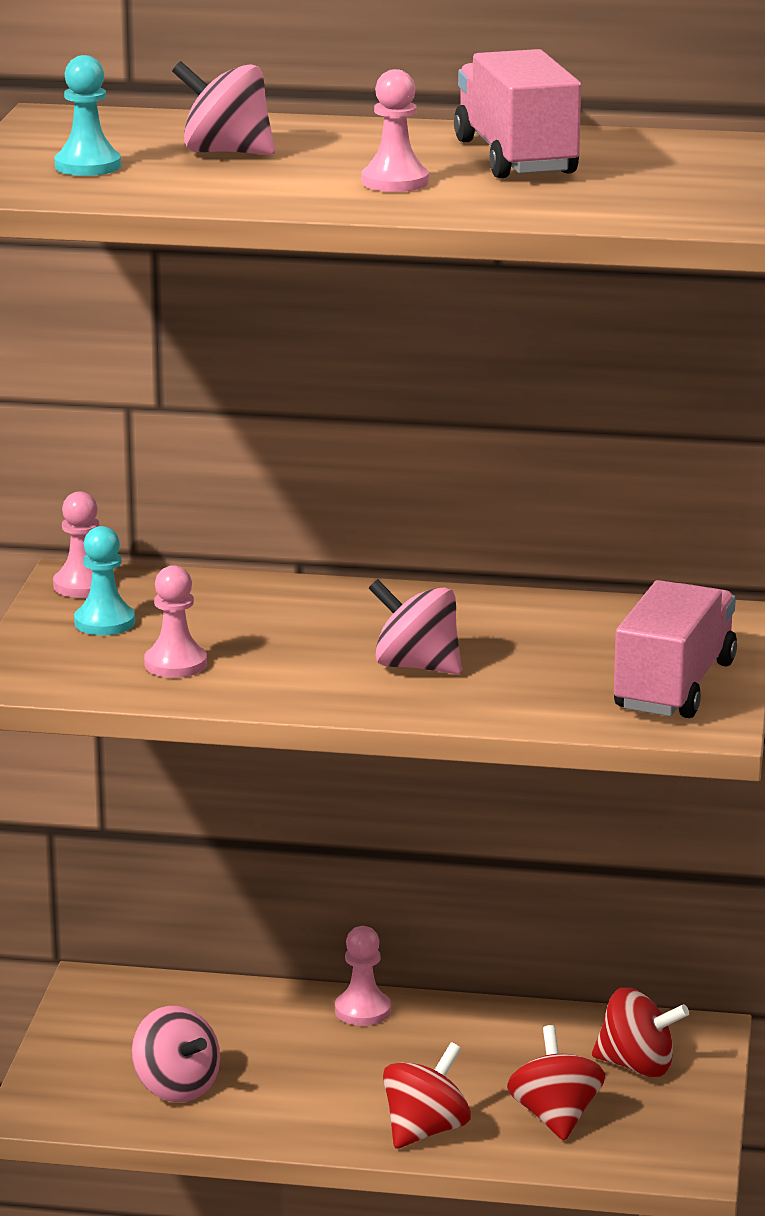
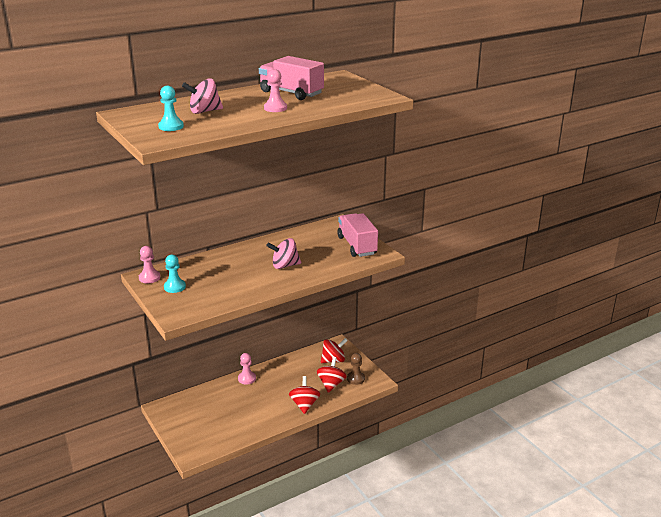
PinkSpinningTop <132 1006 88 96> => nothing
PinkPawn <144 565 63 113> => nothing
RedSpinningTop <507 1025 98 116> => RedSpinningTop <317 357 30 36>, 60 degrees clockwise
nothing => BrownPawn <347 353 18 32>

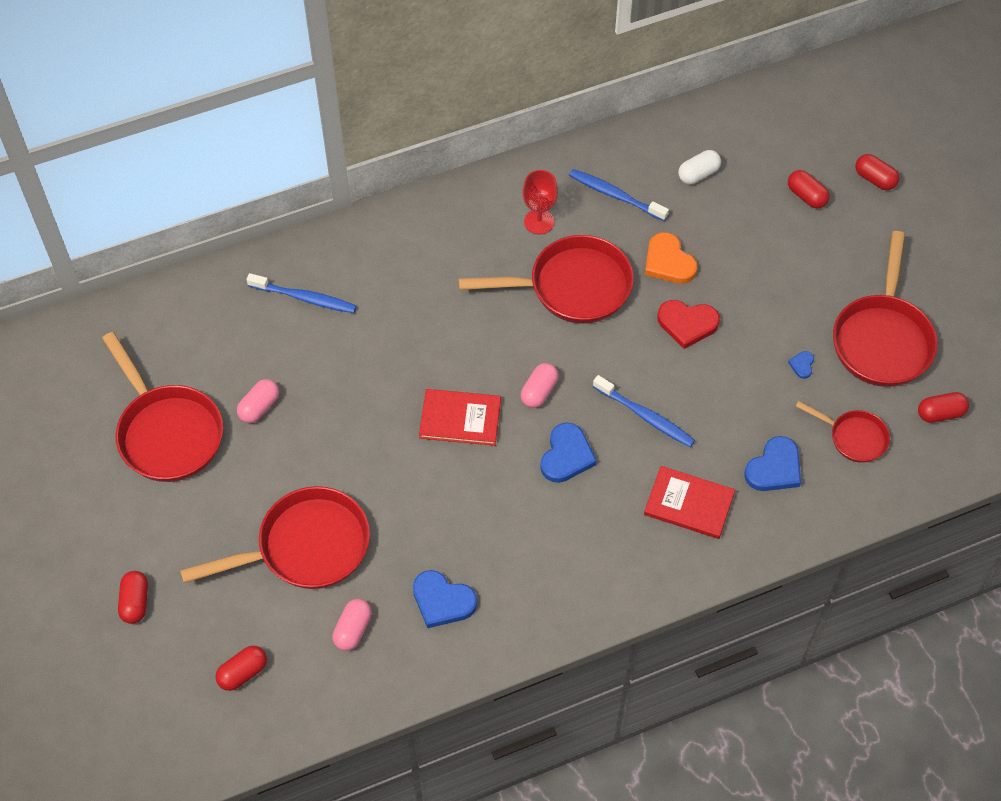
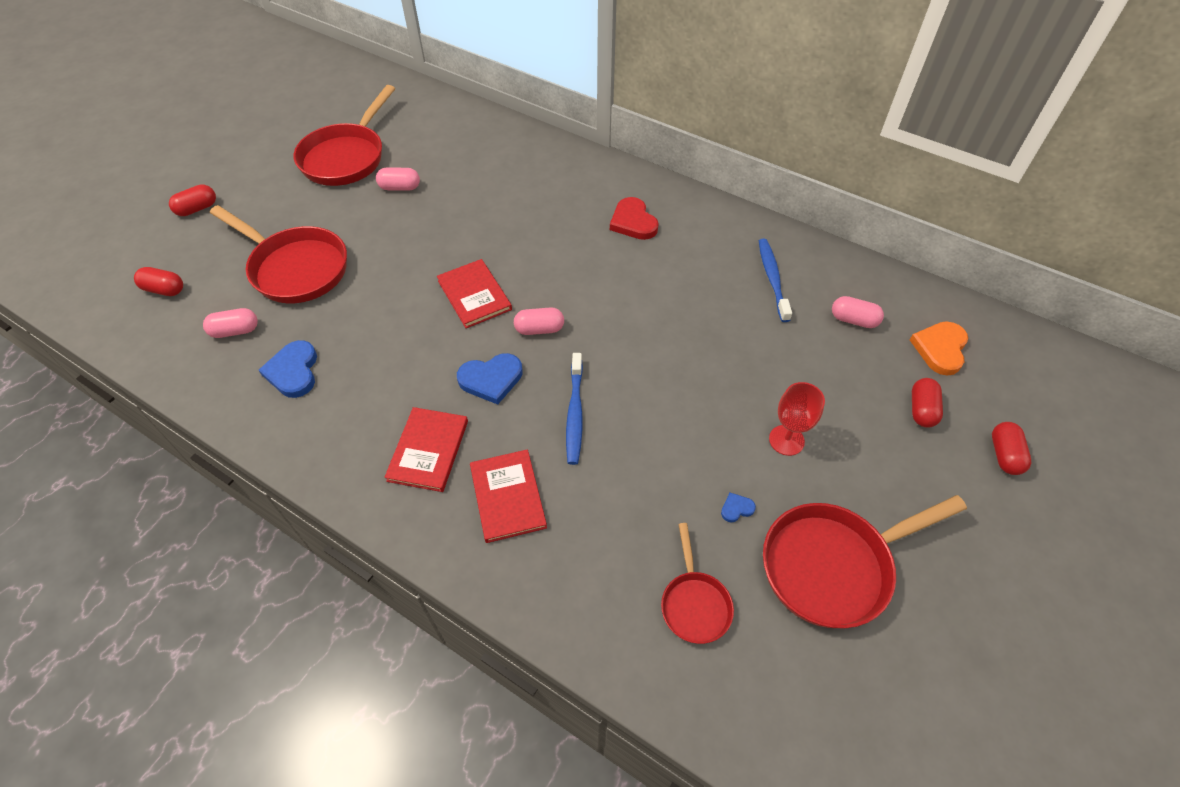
BlueToothbrush <247 273 110 40> => nothing
RedPan <458 235 176 89> => nothing
RedGoblet <522 170 36 64> => RedGoblet <769 382 56 74>, shifted
OrangeHeart <645 232 52 52> => OrangeHeart <910 321 58 55>, shifted
RedHeart <657 300 63 49> => RedHeart <610 197 49 43>, shifted
WhiteCapsule <678 150 43 34> => PinkCapsule <832 296 52 32>
BlueHeart <744 436 57 55> => nothing
RedCapsule <918 392 51 31> => nothing
nothing => RedBook <384 407 84 85>

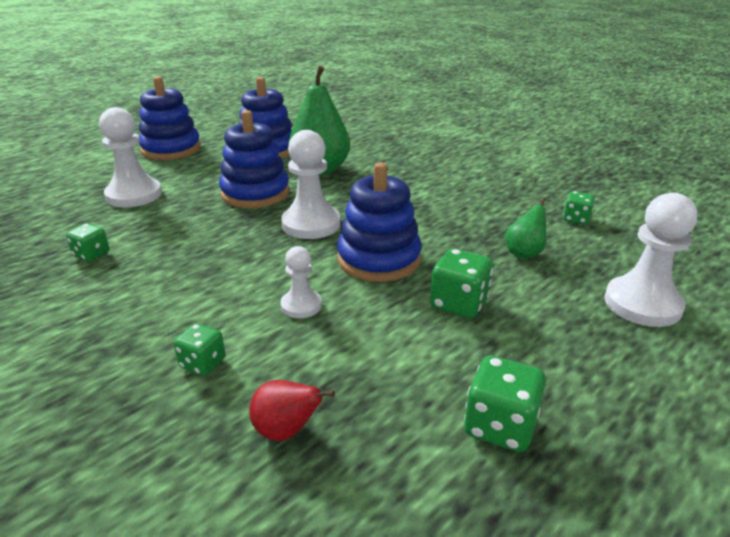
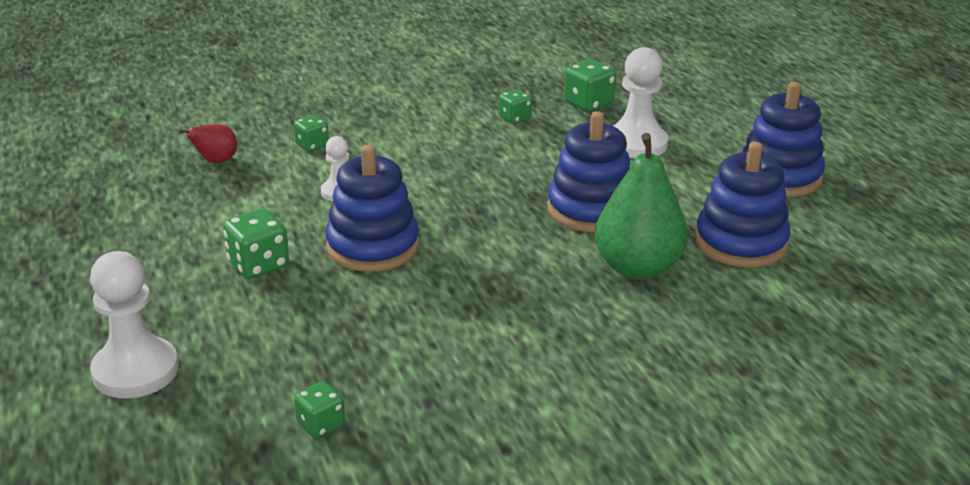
WhitePawn <281 130 59 109> => nothing
GreenDice <464 356 82 96> => GreenDice <564 59 52 53>, shifted
GreenPear <505 197 41 62> => nothing

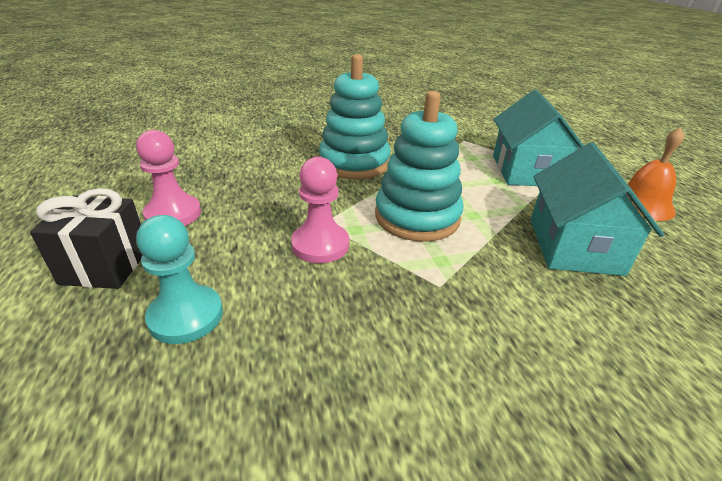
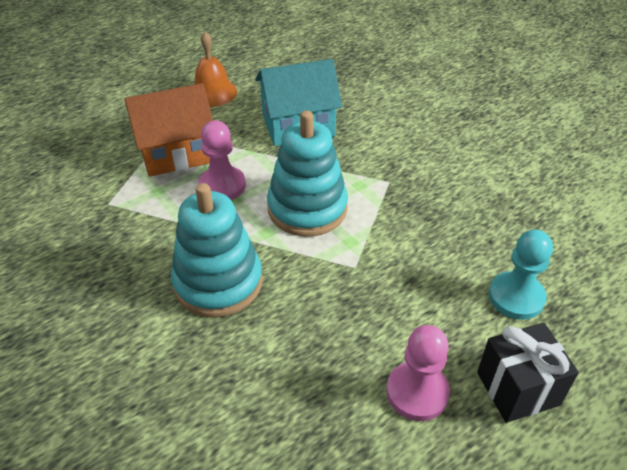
PinkPawn <291 157 58 106> => PinkPawn <198 120 48 80>, shifted
TurquoiseHouse <493 90 91 96> => OrangeHouse <125 83 88 94>

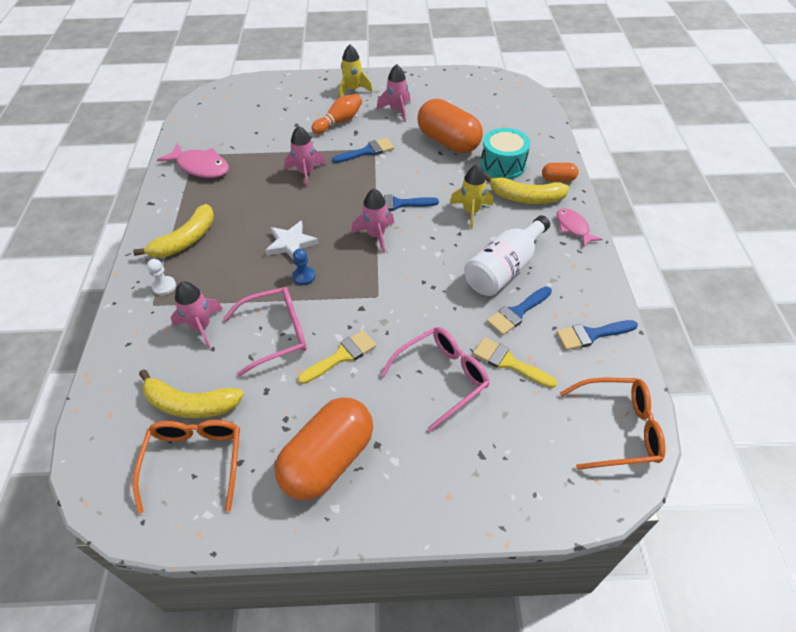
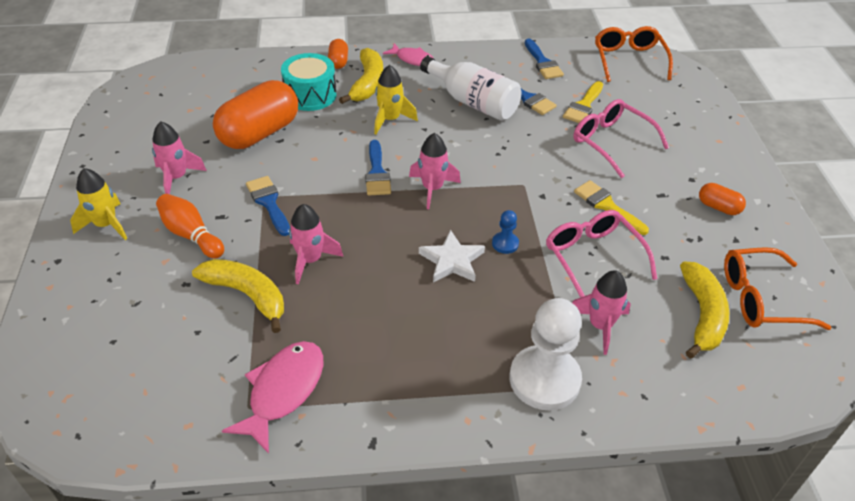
YellowBanana <133 204 81 54> => YellowBanana <192 259 92 74>, shifted
WhitePawn <147 259 29 37> => WhitePawn <510 298 72 112>, x2.27
OrangeCapsule <275 398 98 102> => OrangeCapsule <699 183 47 32>, x0.46
PinkFish <557 208 45 39> => PinkFish <383 43 51 23>, 120 degrees counterclockwise

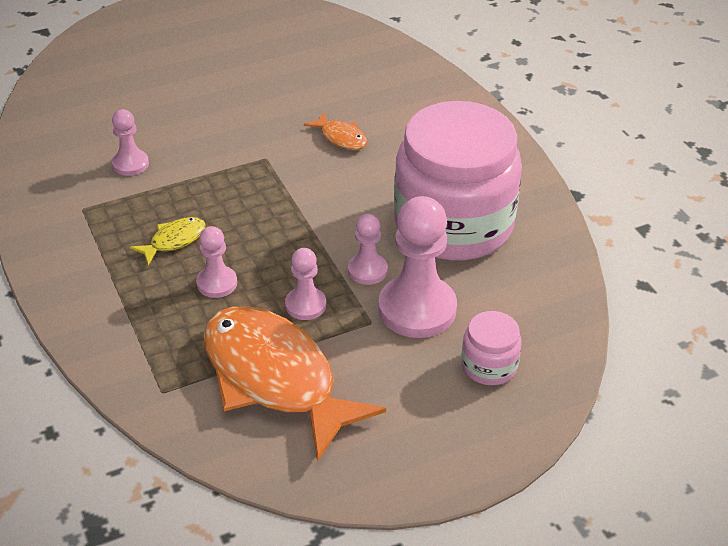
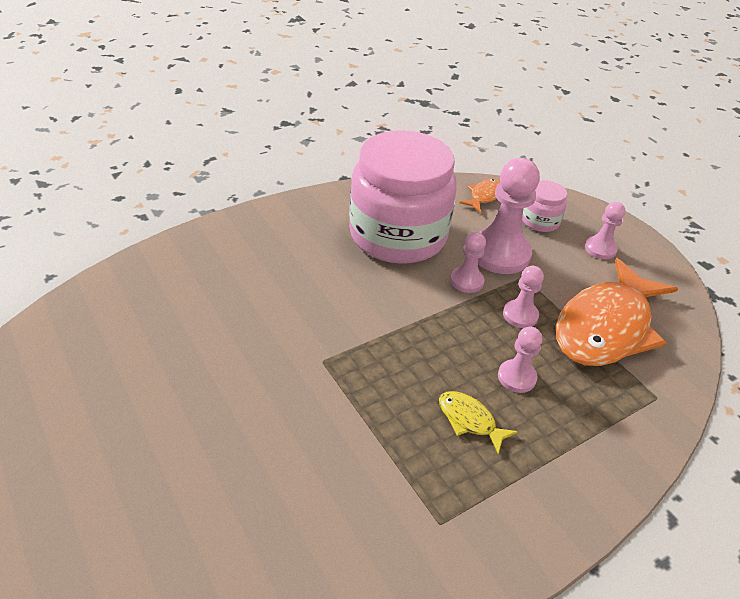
PinkPawn <112 109 37 67> => PinkPawn <585 202 40 57>, shifted
OrangeFish <304 112 63 38> => OrangeFish <460 179 40 34>, shifted

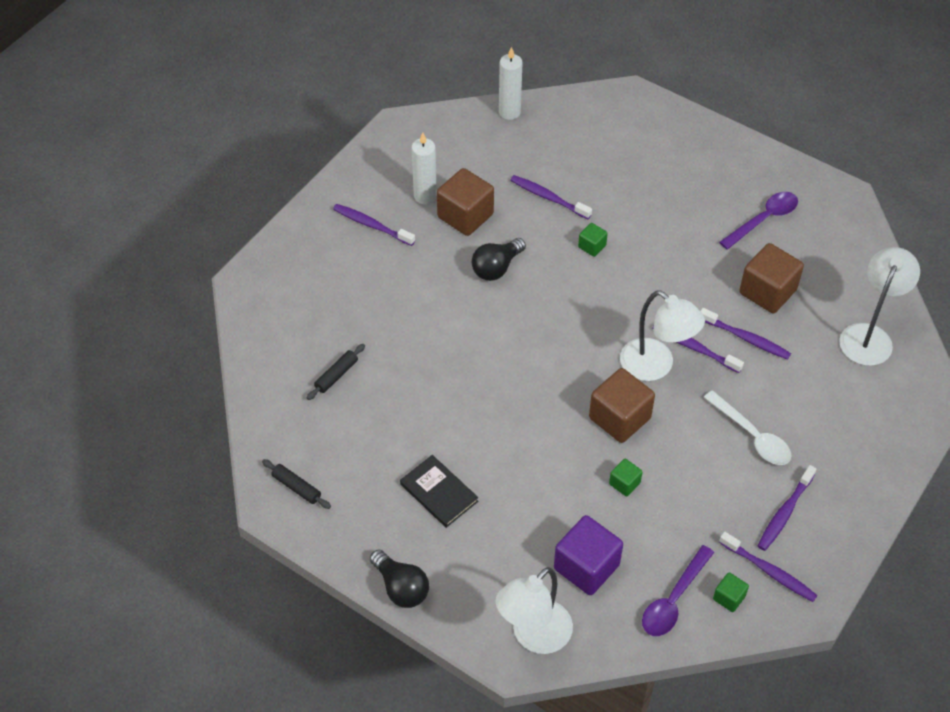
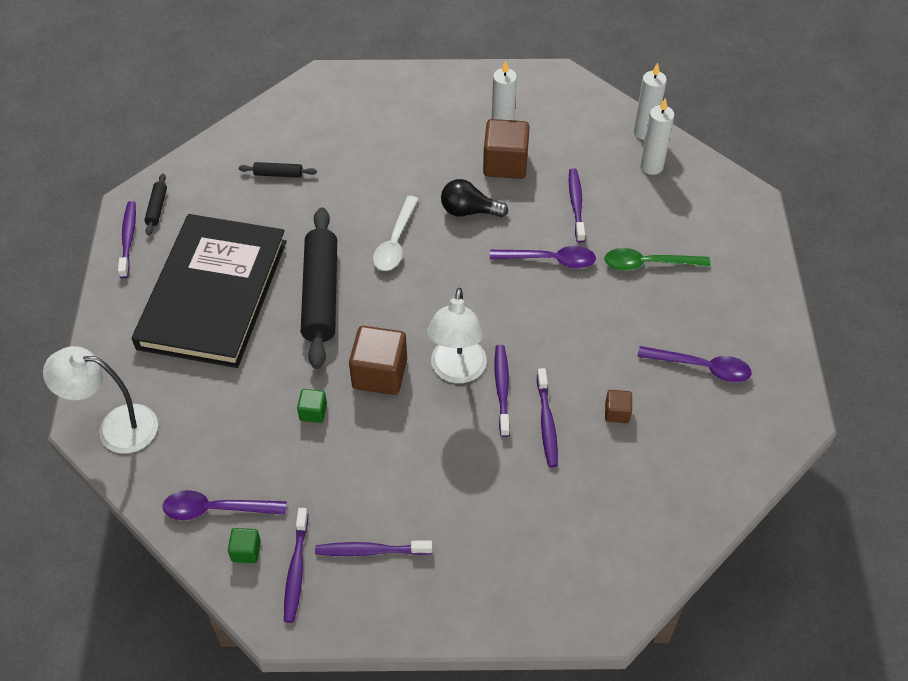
PurpleToothbrush <333 204 82 42> => PurpleToothbrush <118 201 18 77>, shifted
BlackLightBulb <370 550 59 58> => nothing
BlackBook <400 455 78 73> => BlackBook <132 214 154 154>, x2.49
PurpleCube <554 515 69 80> => nothing
GreenCube <578 223 30 34> => PurpleSpoon <490 246 106 22>
WhiteSpoon <703 390 89 75> => WhiteSpoon <373 196 45 75>, shifted
BrownCube <739 243 65 70> => BrownCube <605 390 27 33>, x0.50
WhiteLamp <839 247 81 119> => nothing
nothing => BlackRollingPin <301 207 36 162>
nothing => GreenSpoon <604 248 106 23>
nothing => WhiteCandle <640 98 34 77>

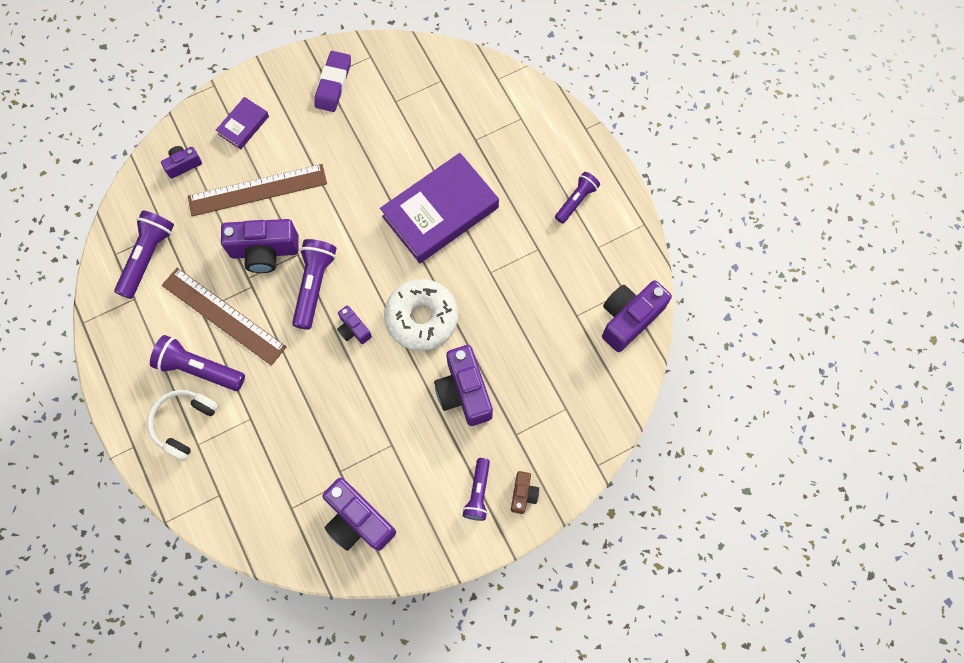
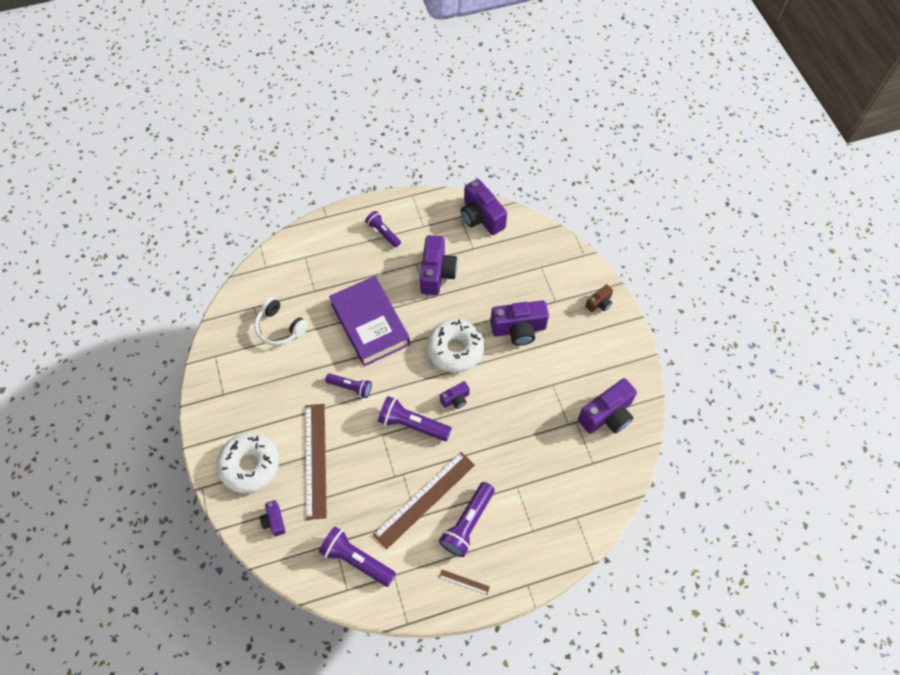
WhiteHeadphones <147 390 72 71> => WhiteHeadphones <254 297 55 49>, shifted
PurpleBook <216 97 53 52> => WhiteDonut <216 433 63 60>
PurpleCamera <221 219 78 54> => PurpleCamera <420 235 38 60>, shifted
PurpleEraser <314 51 37 61> => nothing
PurpleFlashlight <463 458 27 63> => PurpleFlashlight <325 373 47 25>, shifted
BrownCamera <511 471 28 43> => BrownCamera <585 284 28 28>, 120 degrees clockwise
nothing => BrownRuler <439 570 51 25>

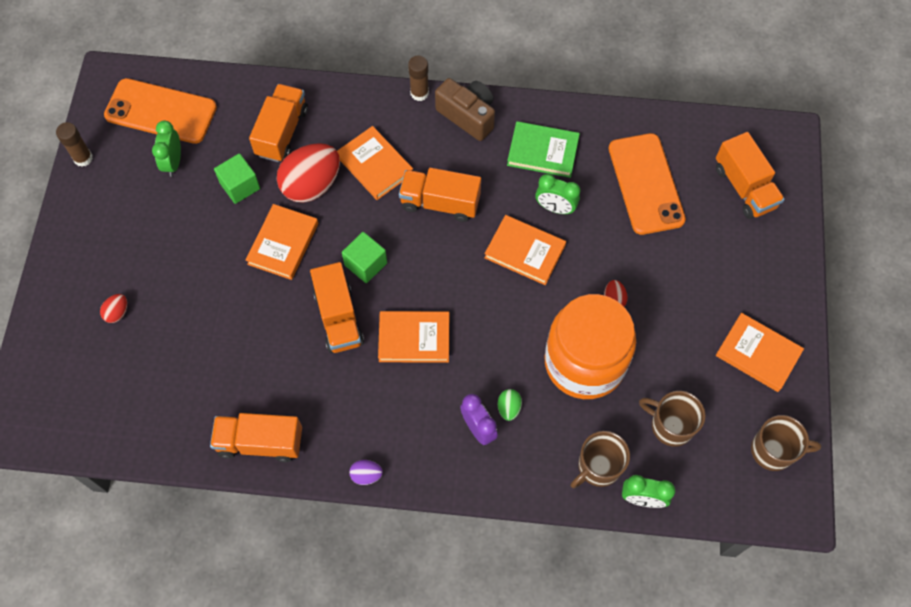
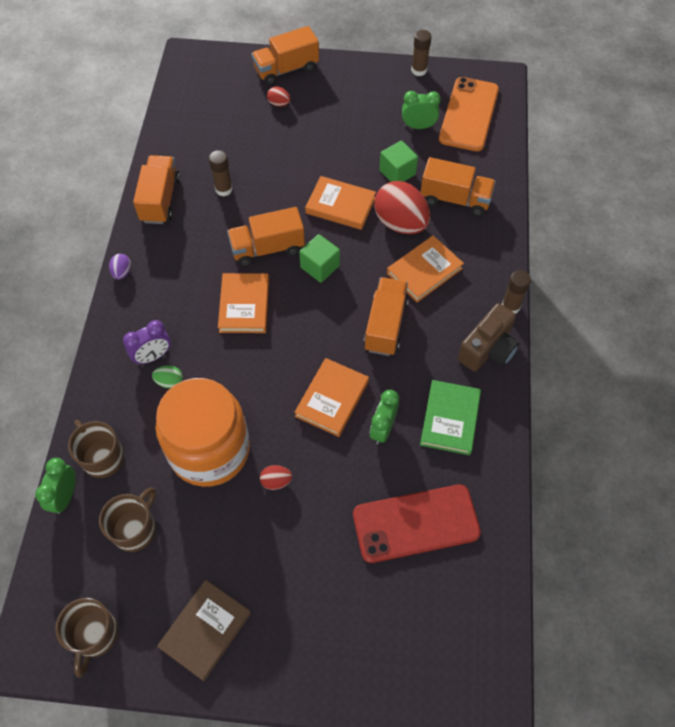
OrangePhone <609 133 77 102> => RedPhone <353 484 128 79>
OrangeTruck <716 132 69 87> => OrangeTruck <252 26 67 59>, shifted
OrangeBook <716 313 88 79> => BrownBook <157 580 94 101>
nothing => BrownGlueStick <209 150 24 46>

